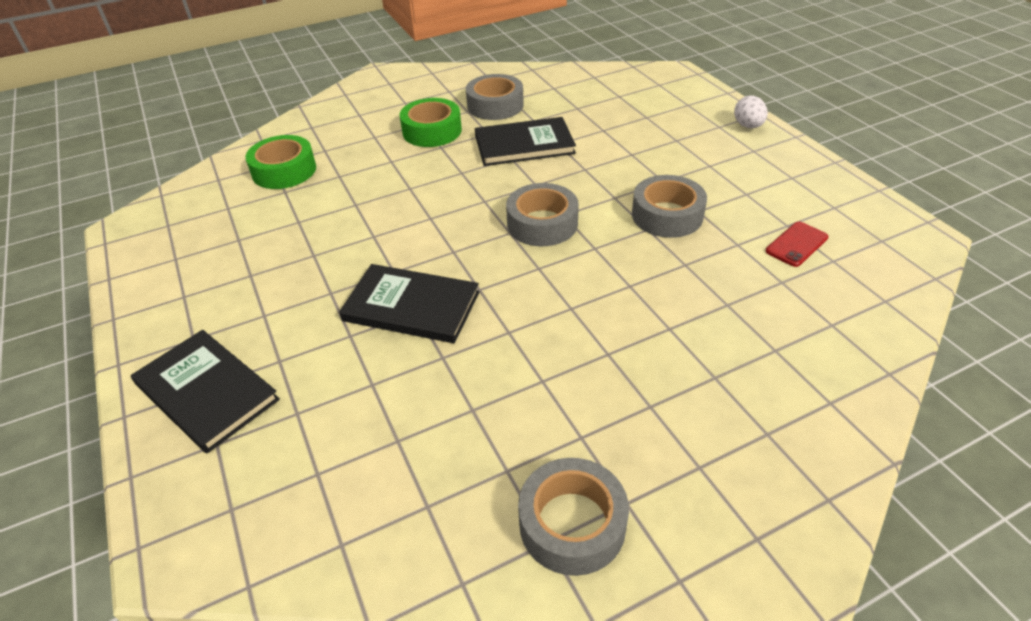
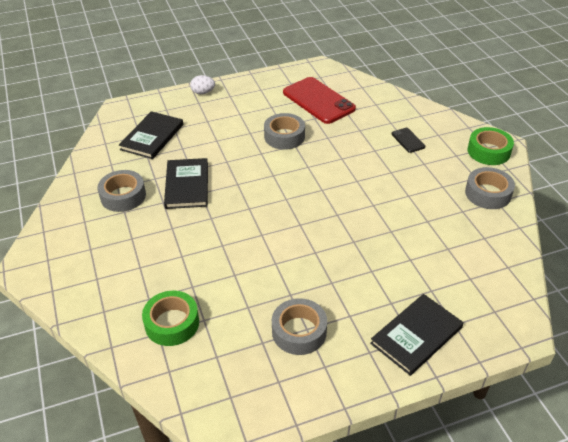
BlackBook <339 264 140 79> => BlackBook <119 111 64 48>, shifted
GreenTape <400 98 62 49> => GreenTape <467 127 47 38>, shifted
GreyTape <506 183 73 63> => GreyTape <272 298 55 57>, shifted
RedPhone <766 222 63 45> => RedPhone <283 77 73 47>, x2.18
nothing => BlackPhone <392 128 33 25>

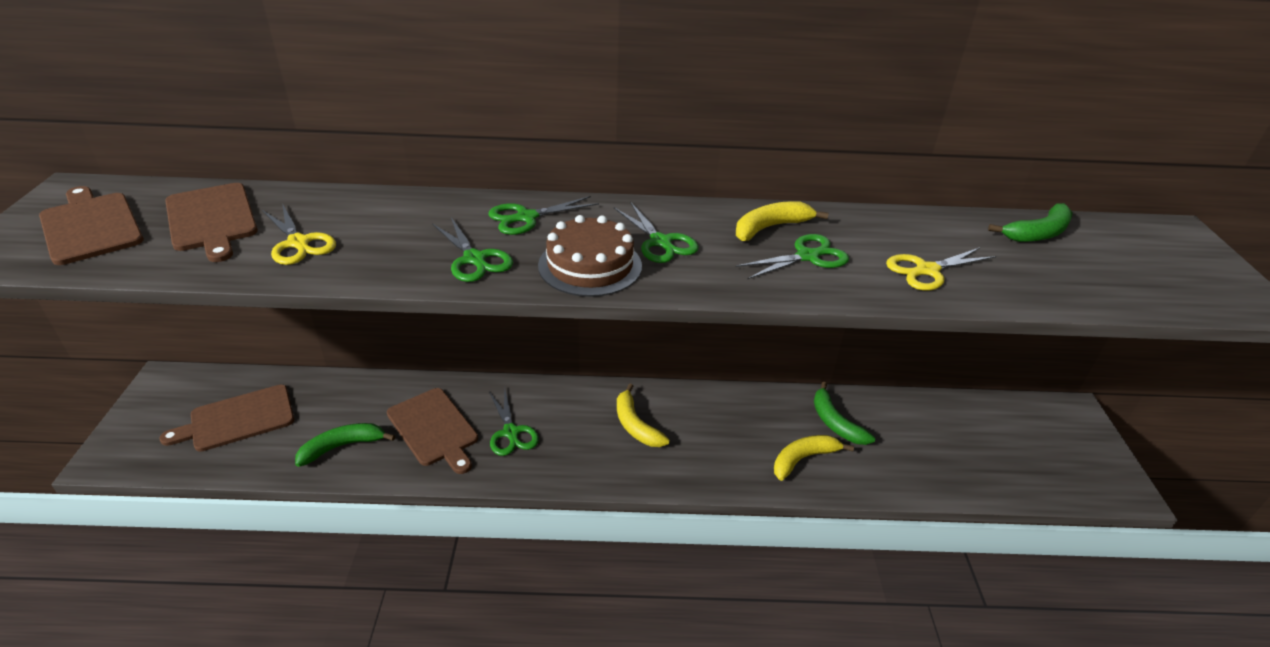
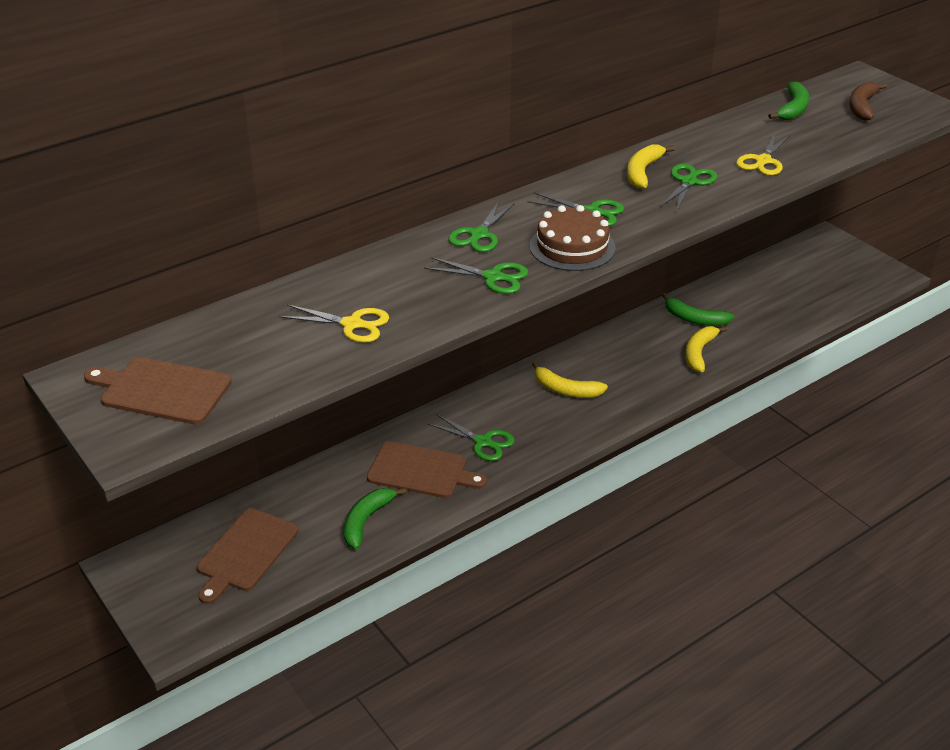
BrownCuttingBoard <165 183 93 79> => nothing
nothing => BrownBanana <849 82 38 39>

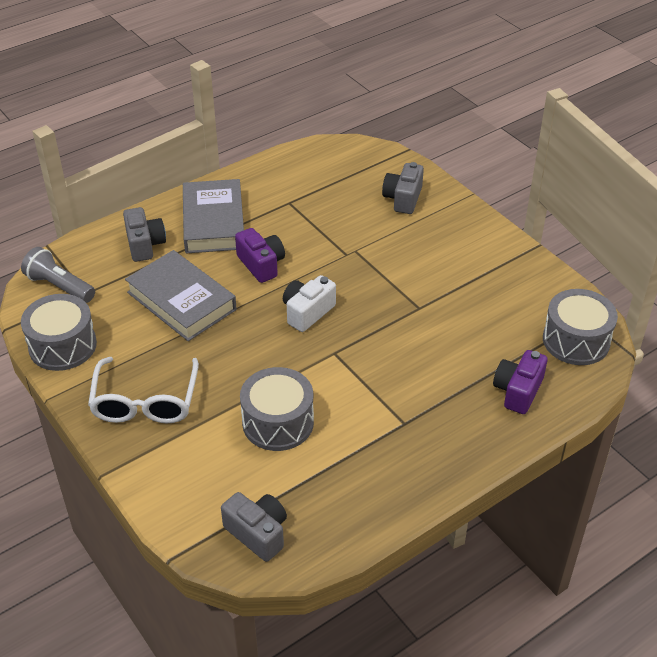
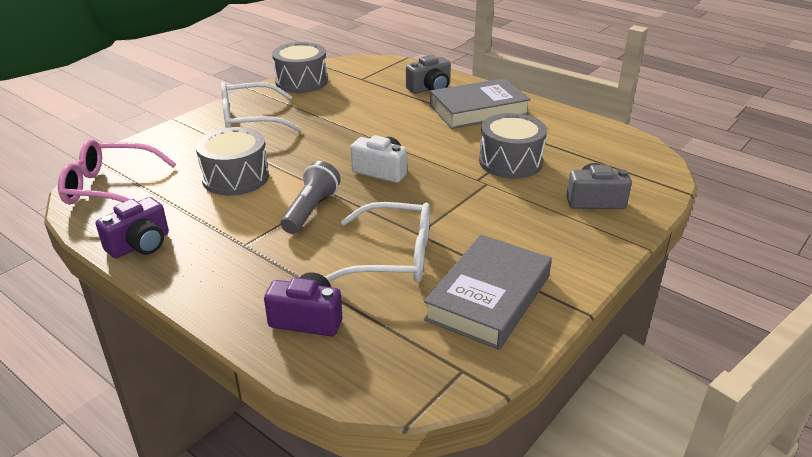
GreyFlashlight <21 247 74 56> => GreyFlashlight <280 161 61 73>, shifted
GreyBook <125 250 112 91> => GreyBook <424 235 128 115>, shifted
GreyCamera <221 492 66 70> => PinkGlasses <58 139 118 66>
PurpleCamera <235 228 50 55> => PurpleCamera <96 197 73 61>, shifted
GreyDrum <543 289 75 76> => GreyDrum <479 113 68 66>, shifted
nothing => WhiteGlasses <325 202 105 81>

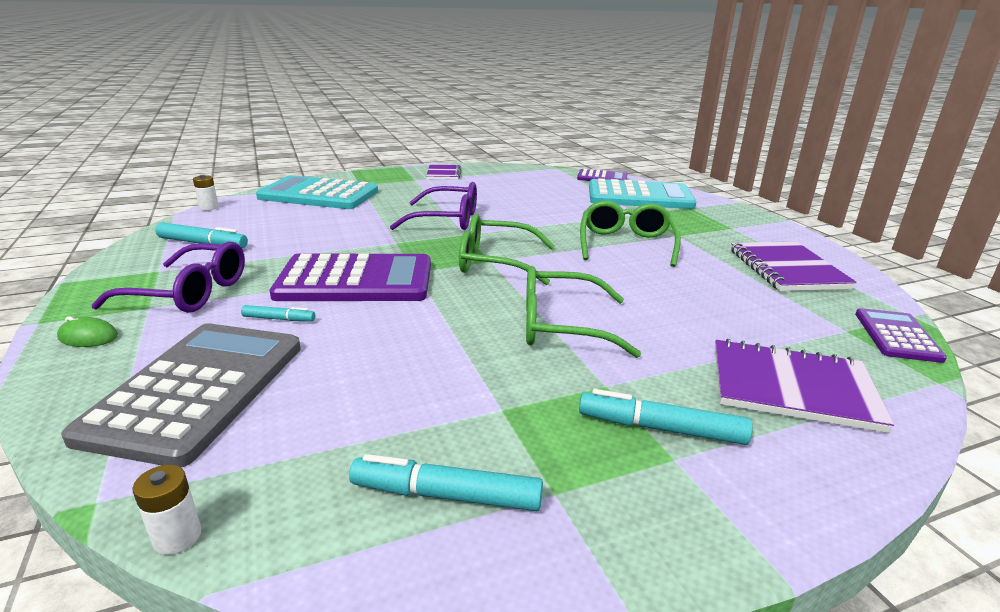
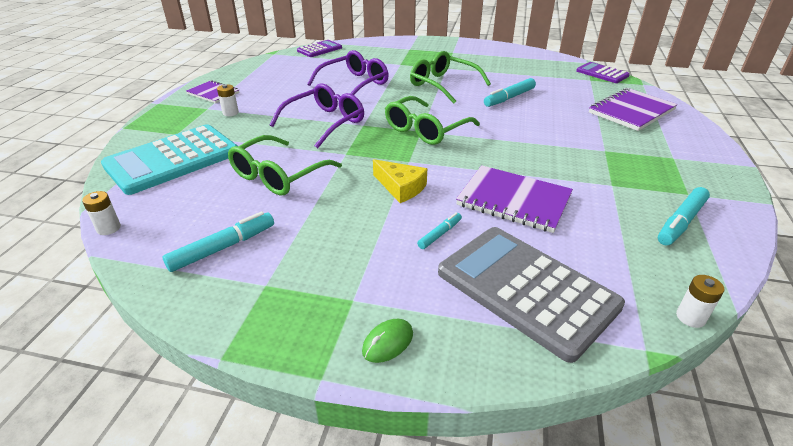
PurpleGlasses <92 242 153 71> => PurpleGlasses <307 50 82 45>, shifted
PurpleCalculator <269 253 162 48> => YellowCheese <373 159 54 44>
GreenGlasses <526 266 115 92> => GreenGlasses <228 135 114 60>, shifted
TurquoiseMarker <579 389 174 56> => TurquoiseMarker <484 78 52 29>, shifted
TurquoiseCalculator <589 178 108 31> => nothing
PurpleNotebook <731 241 126 50> => PurpleNotebook <456 165 117 68>, shifted
nothing => WhiteBattery <217 84 22 32>

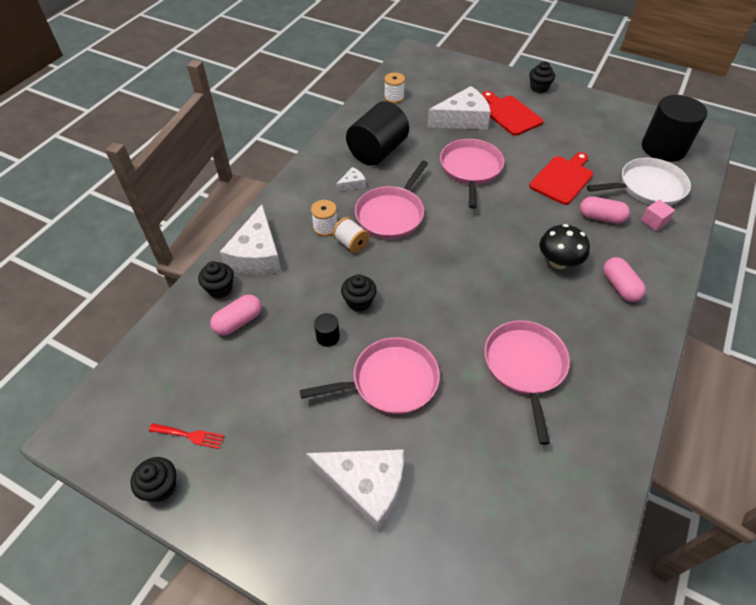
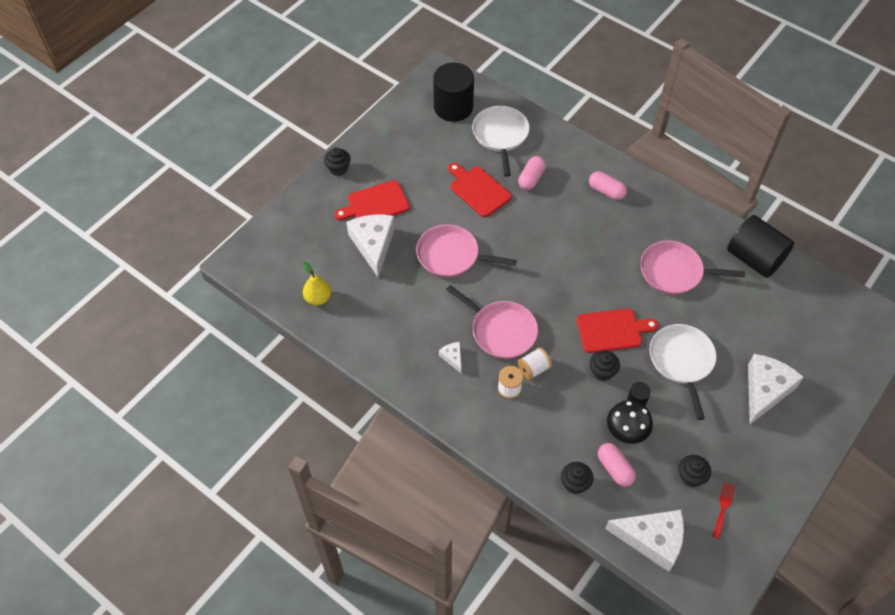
BlackCupcake <130 457 46 45> => BlackCupcake <679 455 32 32>, shifted
WhiteCheese <220 204 61 71> => WhiteCheese <605 510 79 62>, shifted
PinkPan <300 337 140 77> => WhitePan <649 324 67 96>
BlackCylinder <346 101 63 65> => BlackCylinder <727 215 67 63>, shifted
WhiteSpool <384 72 21 31> => YellowPear <302 262 29 43>
BlackMushroom <540 224 50 45> => BlackMushroom <607 400 46 44>, shifted
PinkCapsule <603 257 43 45> => PinkCapsule <589 171 38 29>, 45 degrees clockwise
PinkCube <641 200 34 31> => nothing
nothing => RedCuttingBoard <577 308 81 45>

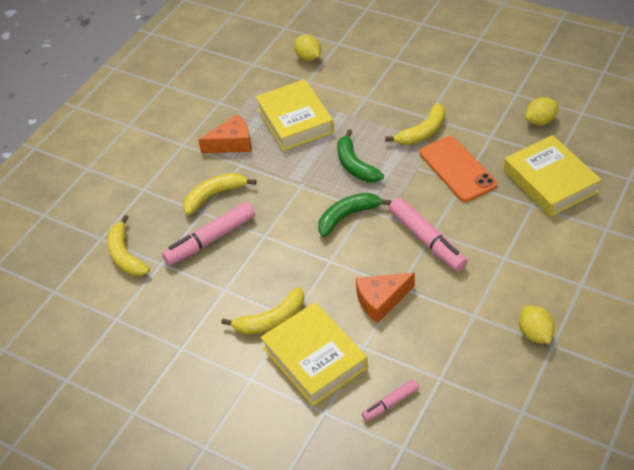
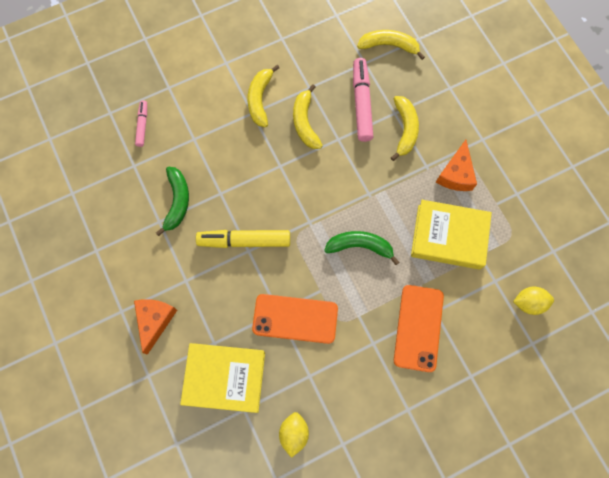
YellowBook <261 302 107 104> => nothing
GreenBanana <318 193 73 44> => GreenBanana <156 167 33 69>, shifted
OrangeCheese <356 273 59 50> => OrangeCheese <134 299 43 56>, shifted
YellowBanana <385 102 60 43> => YellowBanana <293 84 30 65>, shifted
PinkMarker <389 198 79 74> => YellowMarker <196 230 94 18>
YellowLemon <519 306 36 38> => nothing
nothing => OrangePhone <394 285 50 87>

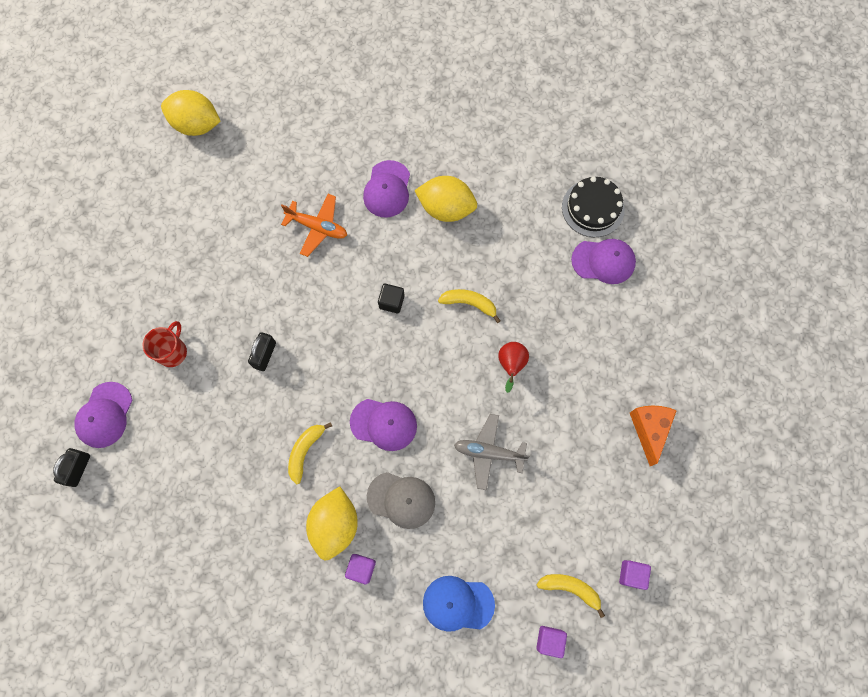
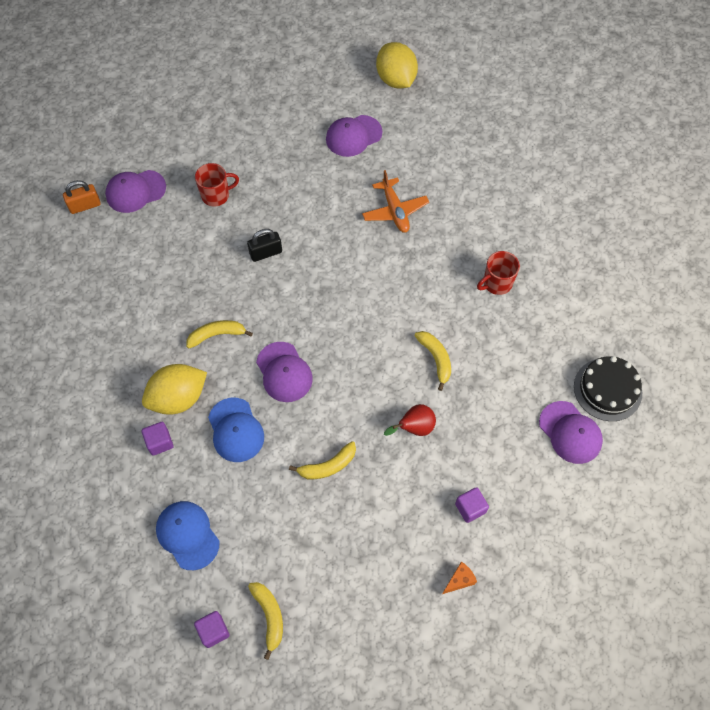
BlackPadlock <53 448 37 39> => OrangePadlock <63 180 38 34>
PurpleCap <363 160 47 57> => PurpleCap <326 115 57 42>, shifted
GreyCap <367 472 68 57> => BlueCap <208 398 56 64>
BlackCube <378 284 27 29> => nothing
YellowLemon <414 176 63 46> => RedMug <477 251 43 44>
GreyPlane <454 414 76 76> => YellowBanana <289 441 67 38>
PurpleCube <619 560 32 30> => PurpleCube <455 487 34 36>, shifted
OrangeCheese <630 406 47 60> => OrangeCheese <443 561 34 33>, x0.56

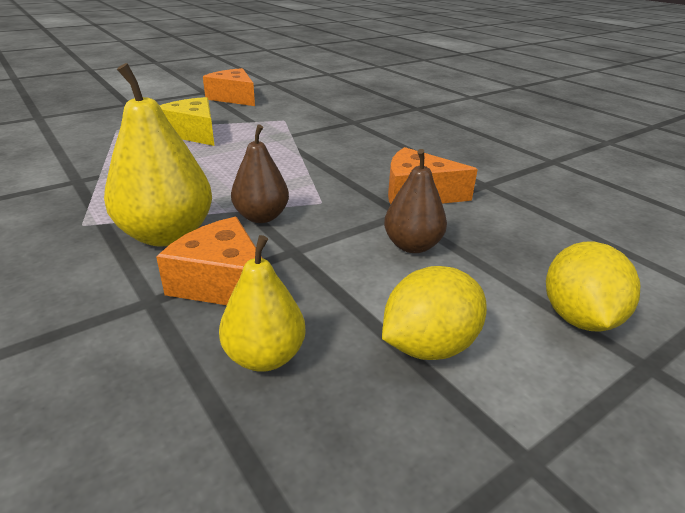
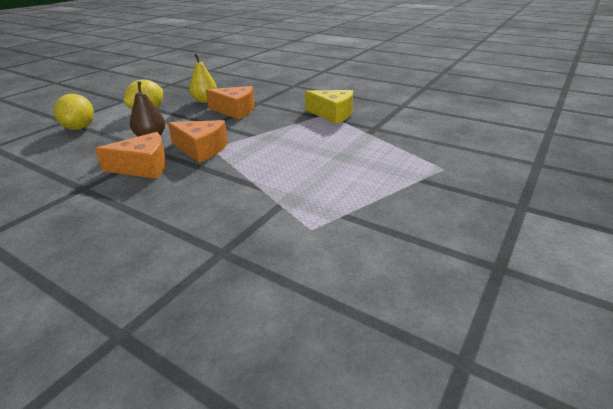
YellowPear <104 63 108 184> => nothing
YellowCheese <159 97 56 49> => YellowCheese <305 90 48 34>, shifted
OrangeCheese <203 68 52 38> => OrangeCheese <168 120 60 43>, shifted
BrownPear <231 124 58 99> => nothing

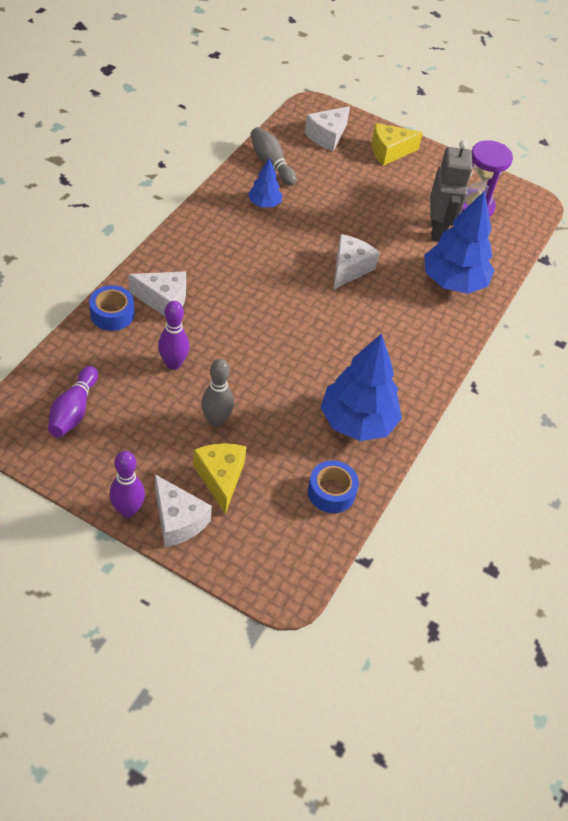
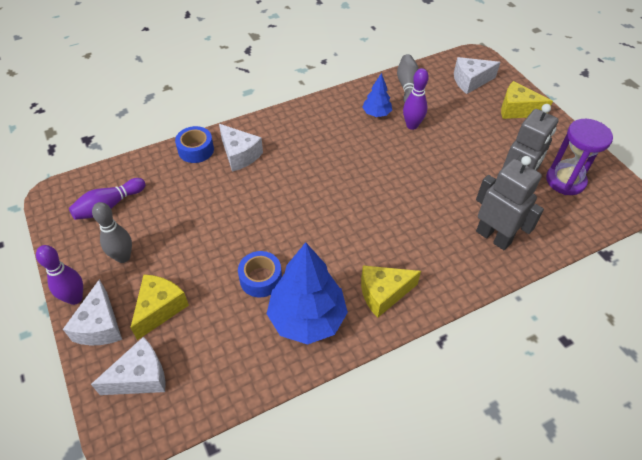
PurpleBowlingPin <158 301 32 69> => PurpleBowlingPin <403 68 26 62>, shifted
GreyBowlingPin <201 359 33 68> => GreyBowlingPin <92 202 40 61>, shifted
BlueTape <308 460 51 53> => BlueTape <238 251 44 46>, shifted
WhiteCheese <334 234 45 55> => WhiteCheese <91 337 74 58>, shifted
BlueTree <424 190 71 104> => GreyRobot <476 156 68 94>
nothing => YellowCheese <361 265 60 53>

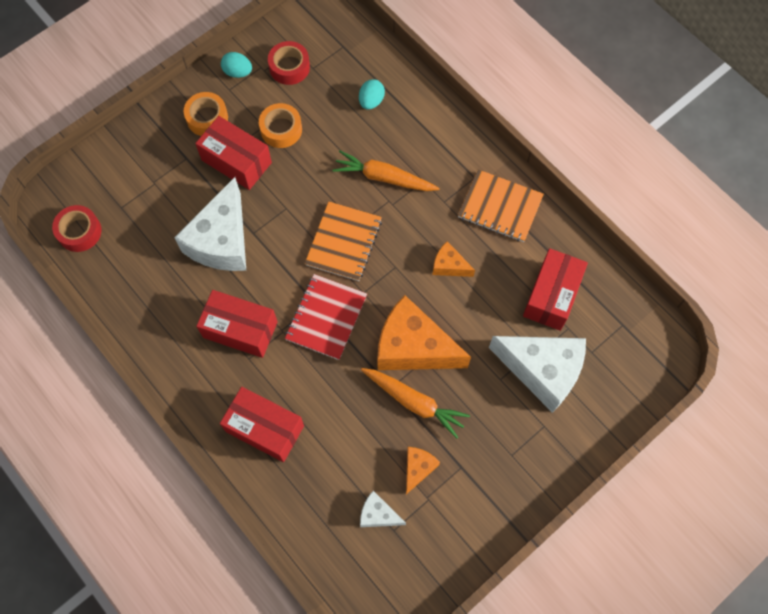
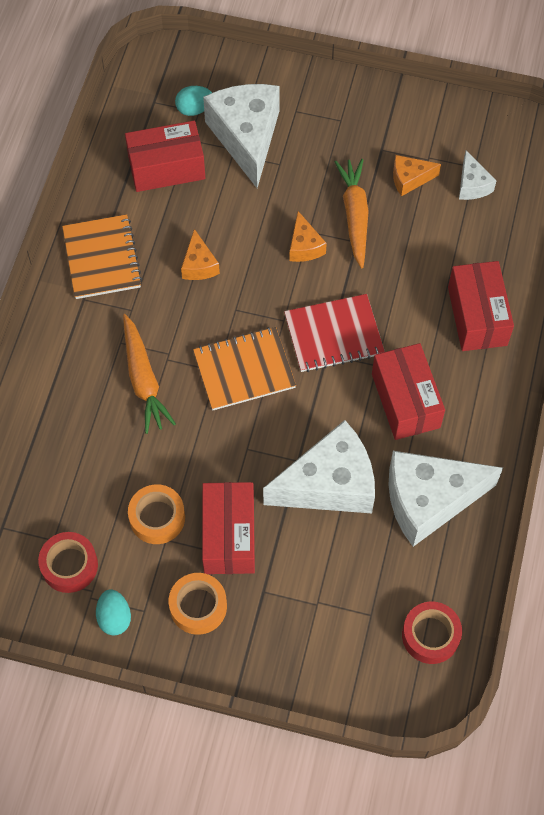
TurquoiseEgg <359 79 26 30> => TurquoiseEgg <175 86 37 30>, shifted
OrangeCheese <377 295 94 75> => OrangeCheese <289 211 38 51>, x0.47
nothing => WhiteCheese <388 451 115 96>

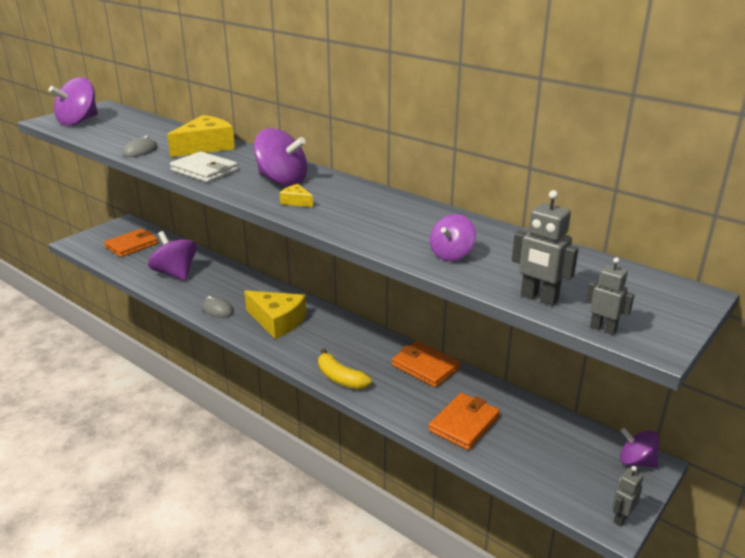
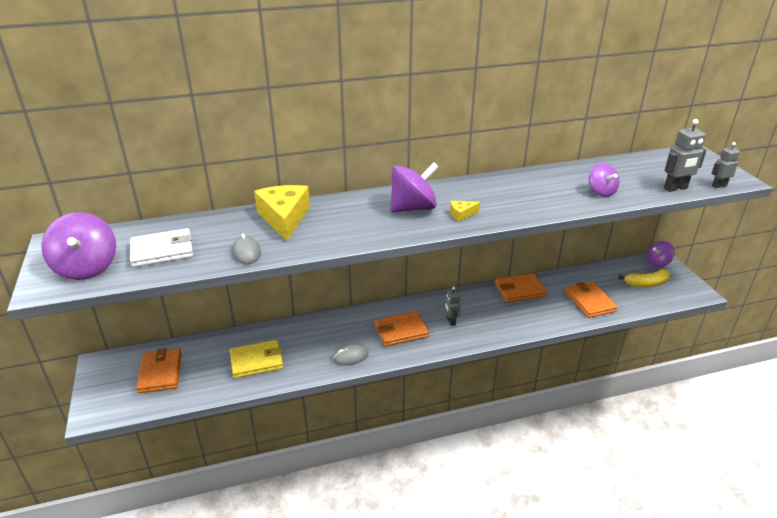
PurpleSpinningTop <148 231 49 50> => YellowWallet <230 340 53 38>
WhiteWallet <170 151 68 31> => WhiteWallet <130 228 63 39>, shifted
YellowCheese <244 291 62 48> => OrangeWallet <375 311 54 35>
YellowBanana <318 349 54 40> => YellowBanana <618 269 53 18>, shifted
GreyRobot <612 466 31 60> => GreyRobot <445 287 15 39>, shifted

